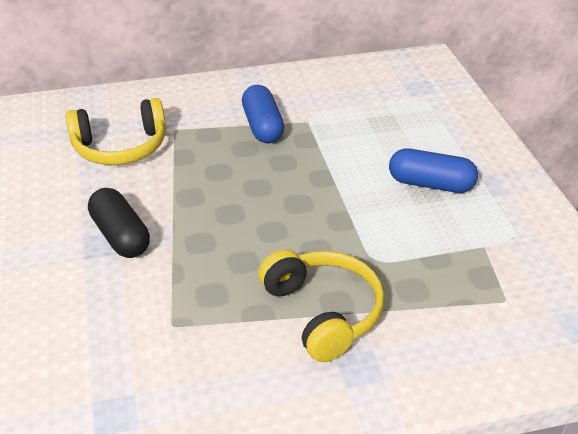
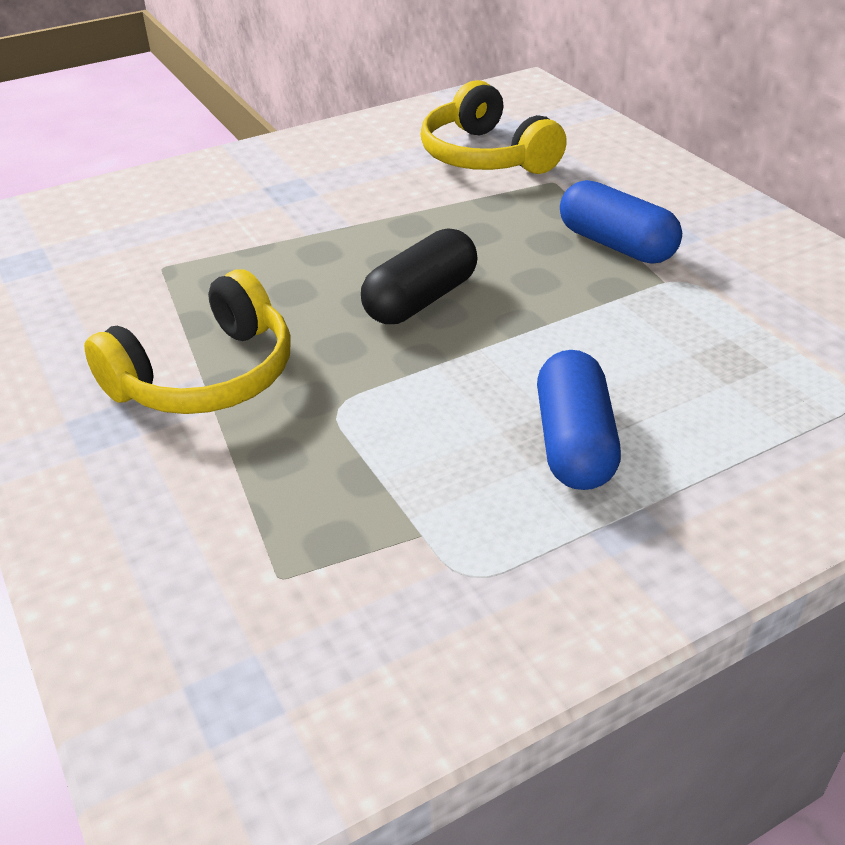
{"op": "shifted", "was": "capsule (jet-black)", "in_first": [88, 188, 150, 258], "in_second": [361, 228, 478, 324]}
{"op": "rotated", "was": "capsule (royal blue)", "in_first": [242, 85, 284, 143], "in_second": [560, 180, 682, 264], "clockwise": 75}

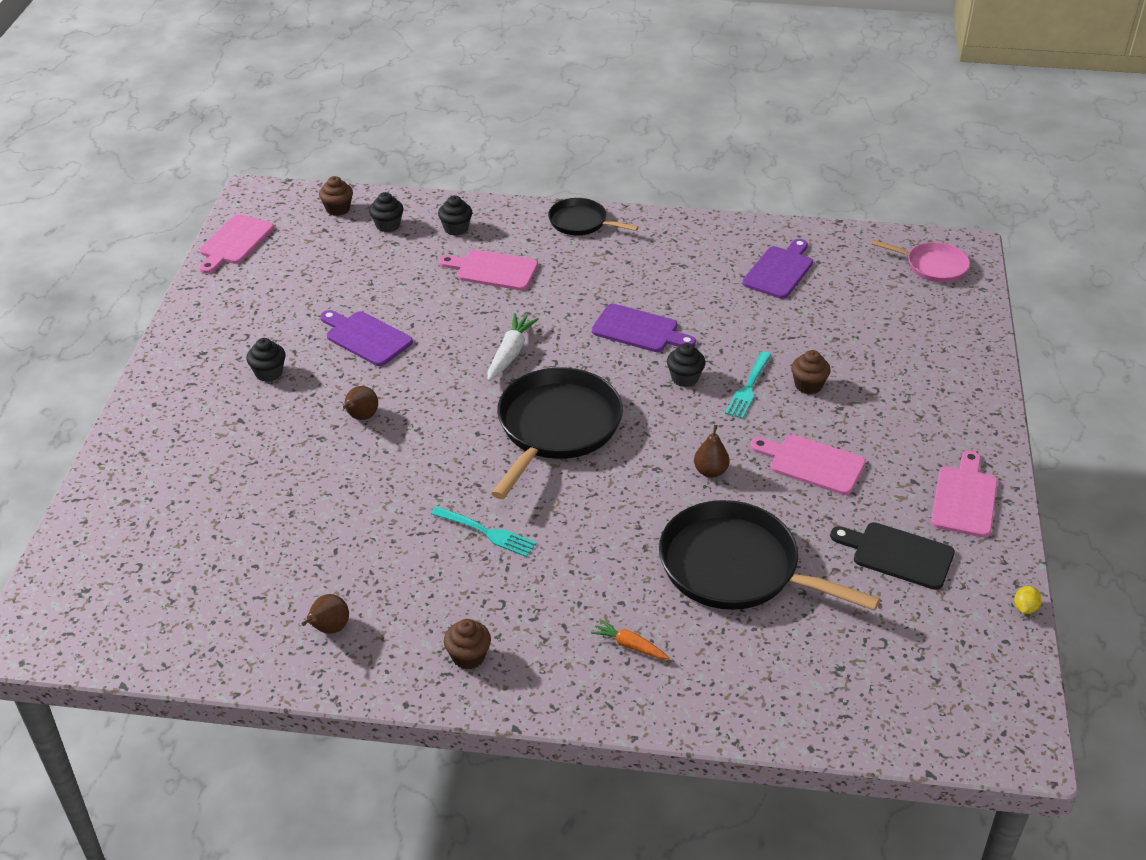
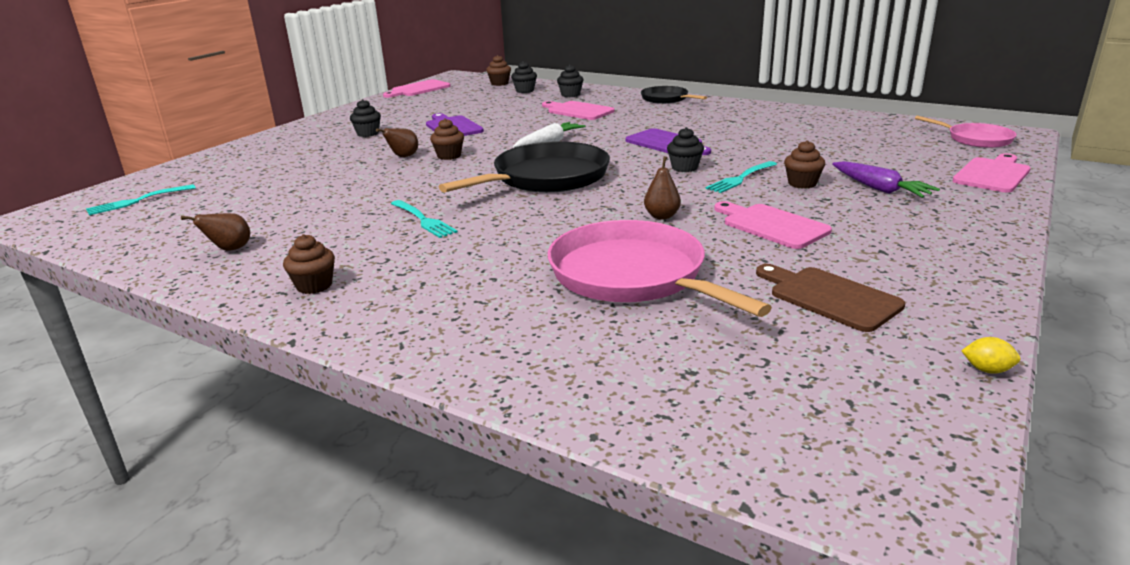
{"op": "new", "now": "fork (aqua)", "in_second": [86, 184, 196, 215]}
{"op": "new", "now": "muffin (russet)", "in_second": [430, 118, 464, 160]}
{"op": "repainted", "was": "pan (jet-black)", "now": "pan (rose-pink)", "in_first": [659, 500, 880, 611], "in_second": [548, 220, 772, 317]}
{"op": "repainted", "was": "bread board (jet-black)", "now": "bread board (russet)", "in_first": [830, 522, 955, 590], "in_second": [756, 264, 905, 332]}
{"op": "new", "now": "root vegetable (royal purple)", "in_second": [832, 161, 940, 198]}
{"op": "shifted", "was": "bread board (rose-pink)", "in_first": [931, 451, 997, 538], "in_second": [953, 153, 1030, 193]}
{"op": "rotated", "was": "citrus fruit (golden)", "in_first": [1014, 586, 1041, 614], "in_second": [961, 337, 1021, 374], "clockwise": 60}
{"op": "gone", "was": "root vegetable (bright orange)", "in_first": [591, 619, 669, 659]}
{"op": "gone", "was": "bread board (royal purple)", "in_first": [742, 239, 813, 299]}

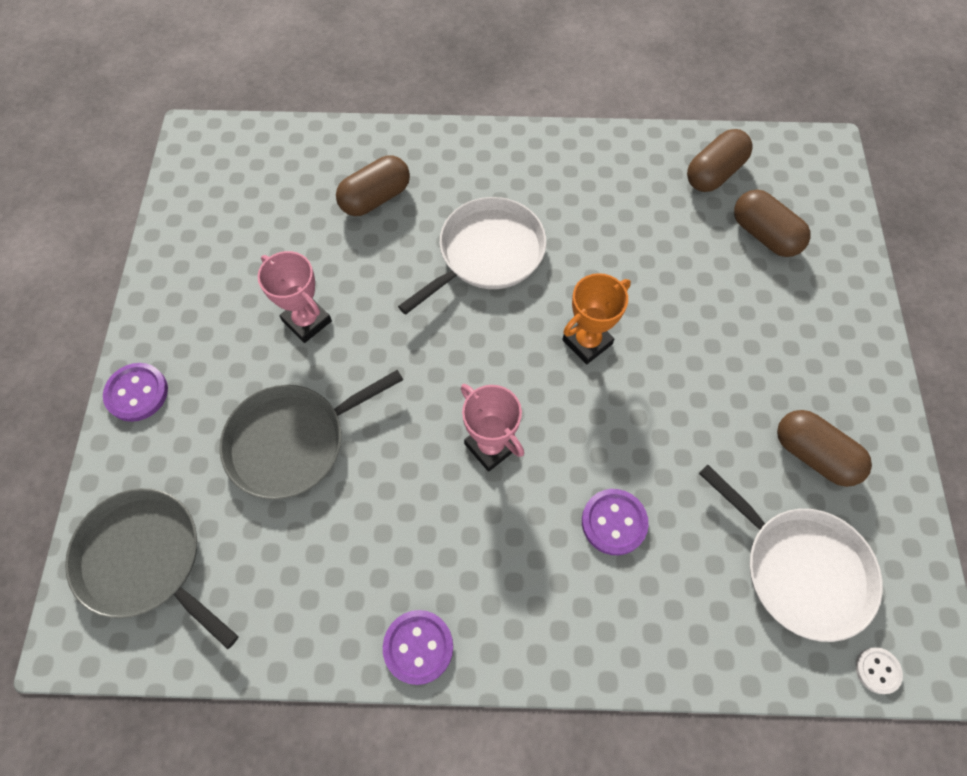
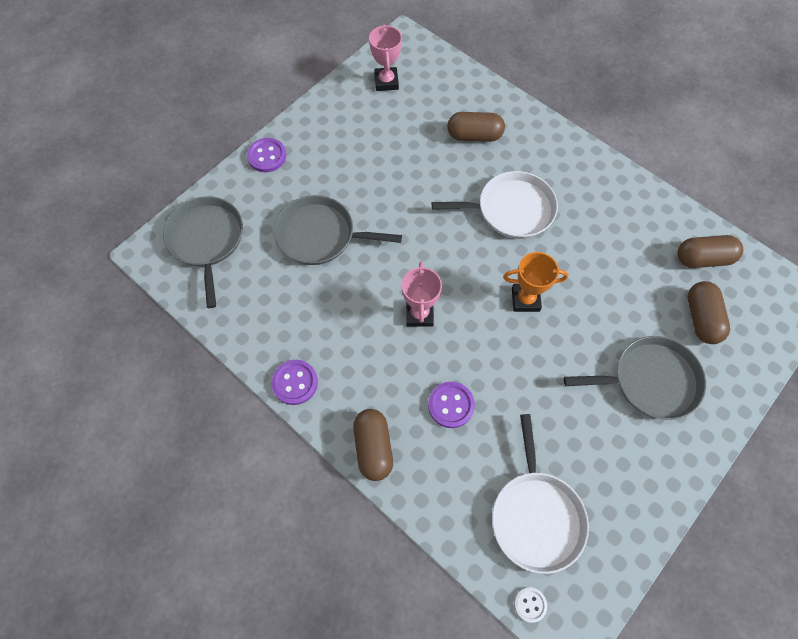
{"op": "shifted", "was": "capsule (russet)", "in_first": [777, 410, 872, 487], "in_second": [353, 409, 393, 481]}
{"op": "shifted", "was": "trophy (rose-pink)", "in_first": [258, 251, 332, 343], "in_second": [369, 24, 402, 91]}
{"op": "new", "now": "pan (grey)", "in_second": [564, 336, 706, 420]}

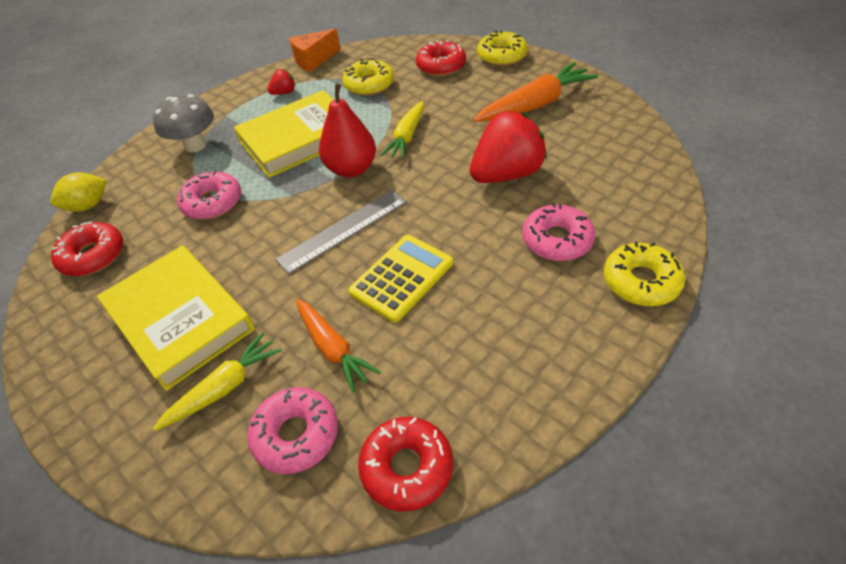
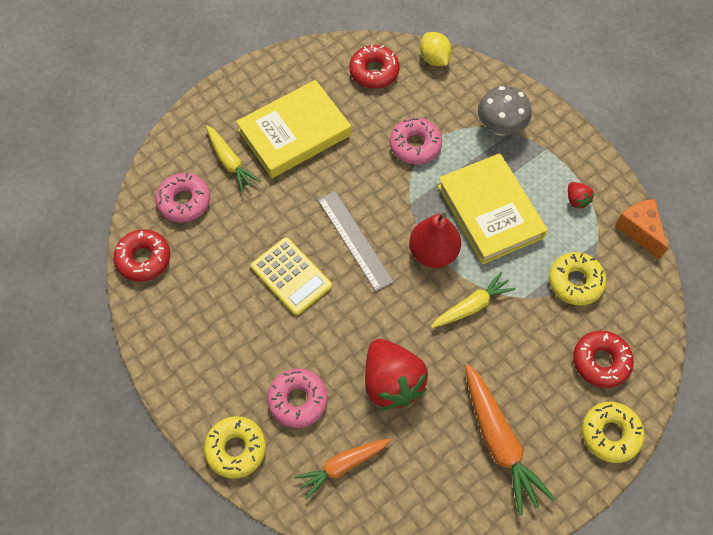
{"op": "shifted", "was": "root vegetable (bright orange)", "in_first": [296, 299, 381, 393], "in_second": [294, 438, 391, 499]}
{"op": "rotated", "was": "root vegetable (golden)", "in_first": [381, 101, 424, 159], "in_second": [431, 272, 515, 328], "clockwise": 120}

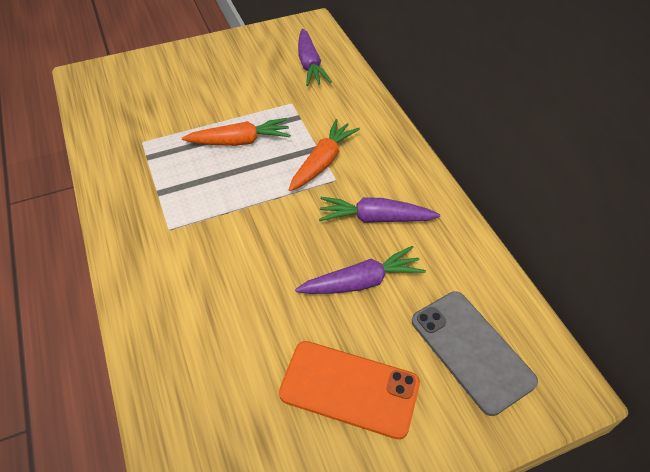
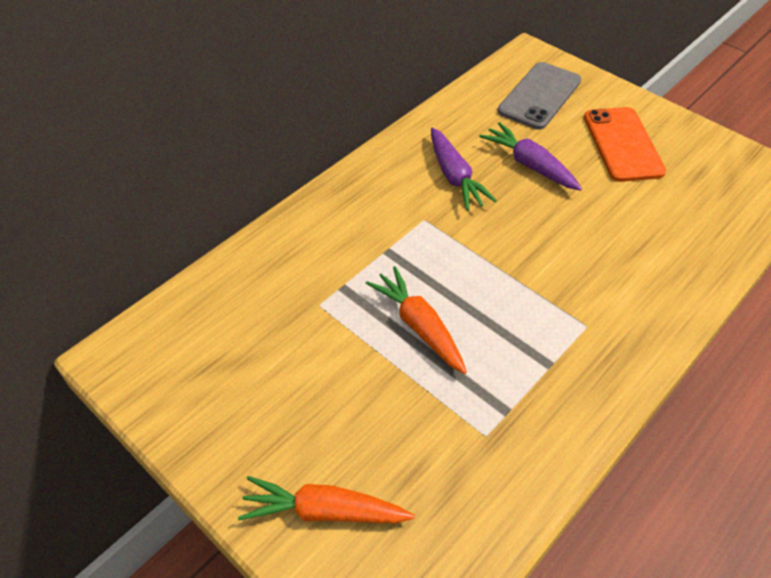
{"op": "shifted", "was": "root vegetable (bright orange)", "in_first": [289, 119, 360, 191], "in_second": [238, 476, 415, 523]}
{"op": "gone", "was": "root vegetable (royal purple)", "in_first": [298, 28, 332, 86]}

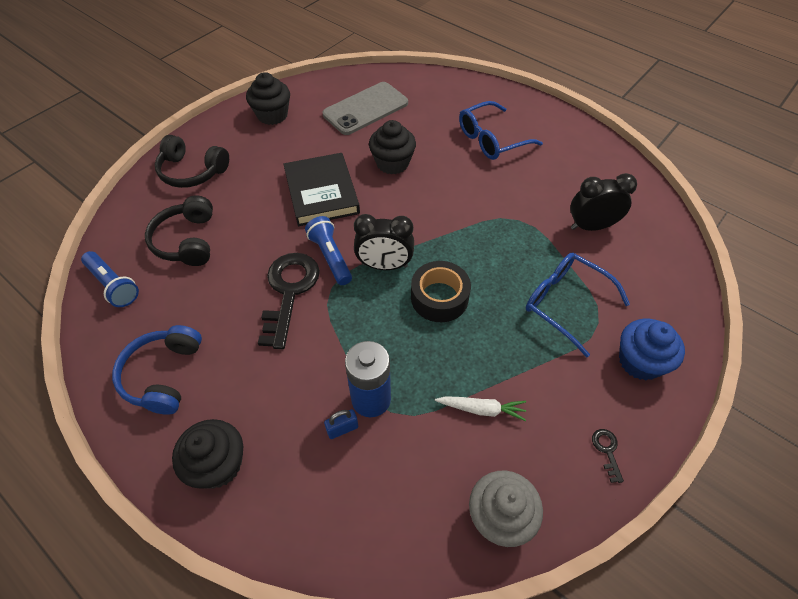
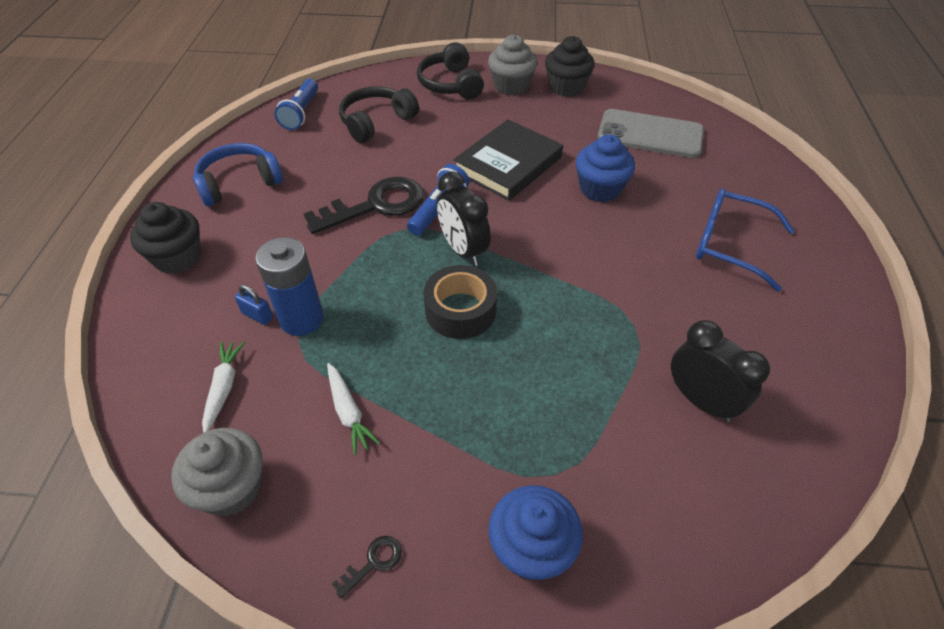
{"op": "new", "now": "root vegetable (white)", "in_second": [202, 341, 245, 433]}
{"op": "new", "now": "muffin (grey)", "in_second": [488, 35, 537, 95]}
{"op": "repainted", "was": "muffin (jet-black)", "now": "muffin (royal blue)", "in_first": [369, 120, 416, 174], "in_second": [576, 134, 635, 202]}
{"op": "gone", "was": "eyeglasses (royal blue)", "in_first": [526, 253, 630, 357]}

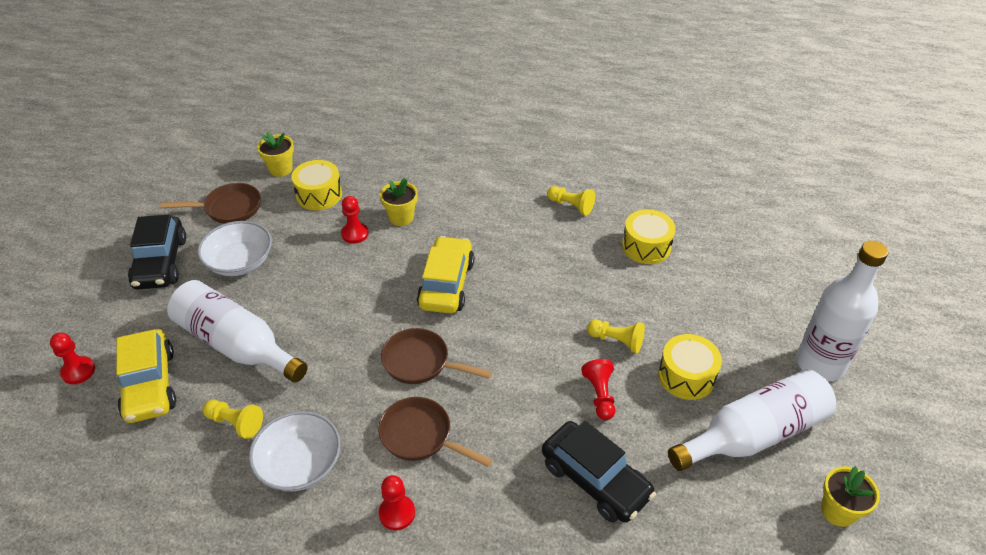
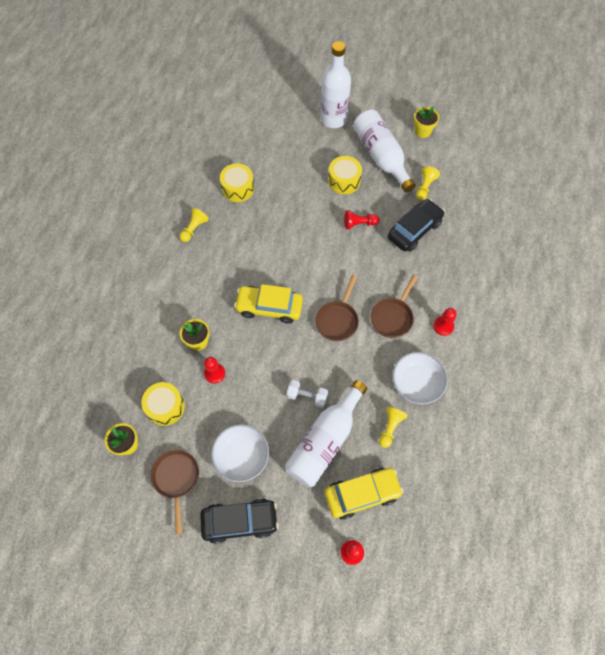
{"op": "new", "now": "dumbbell (white)", "in_second": [287, 380, 328, 408]}
{"op": "shifted", "was": "game pawn (golden)", "in_first": [587, 320, 645, 353], "in_second": [416, 166, 440, 200]}

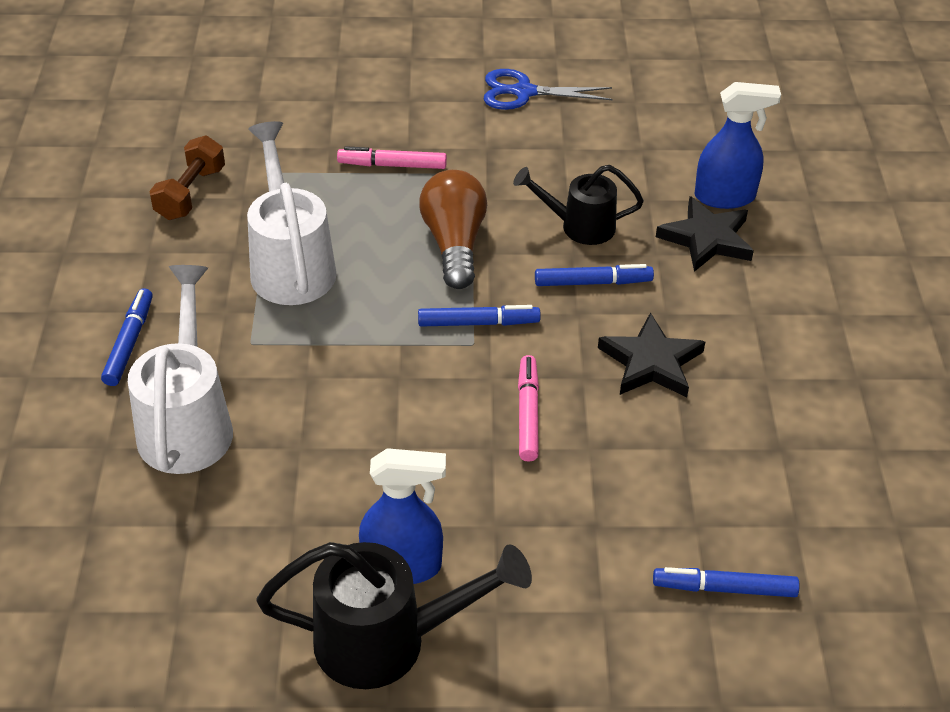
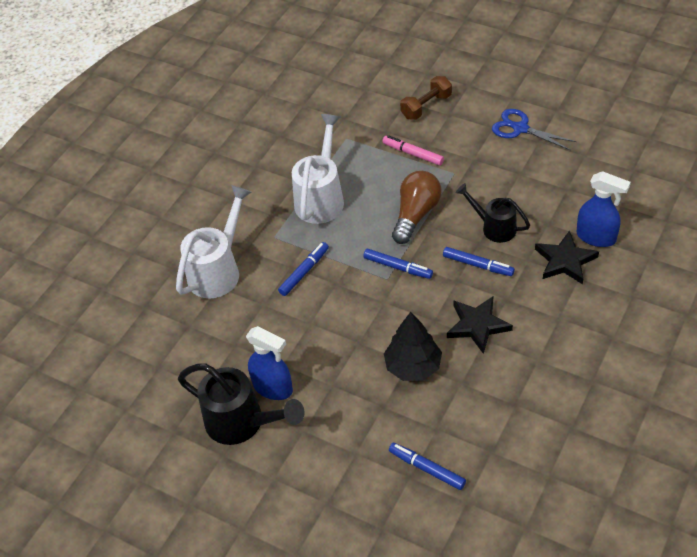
{"op": "shifted", "was": "marker pen (royal blue)", "in_first": [101, 288, 153, 386], "in_second": [278, 242, 329, 296]}
{"op": "new", "now": "tree (jet-black)", "in_second": [384, 312, 442, 381]}
{"op": "shifted", "was": "dumbbell (russet)", "in_first": [150, 136, 225, 220], "in_second": [400, 76, 452, 120]}
{"op": "gone", "was": "marker pen (rose-pink)", "in_first": [518, 355, 539, 462]}

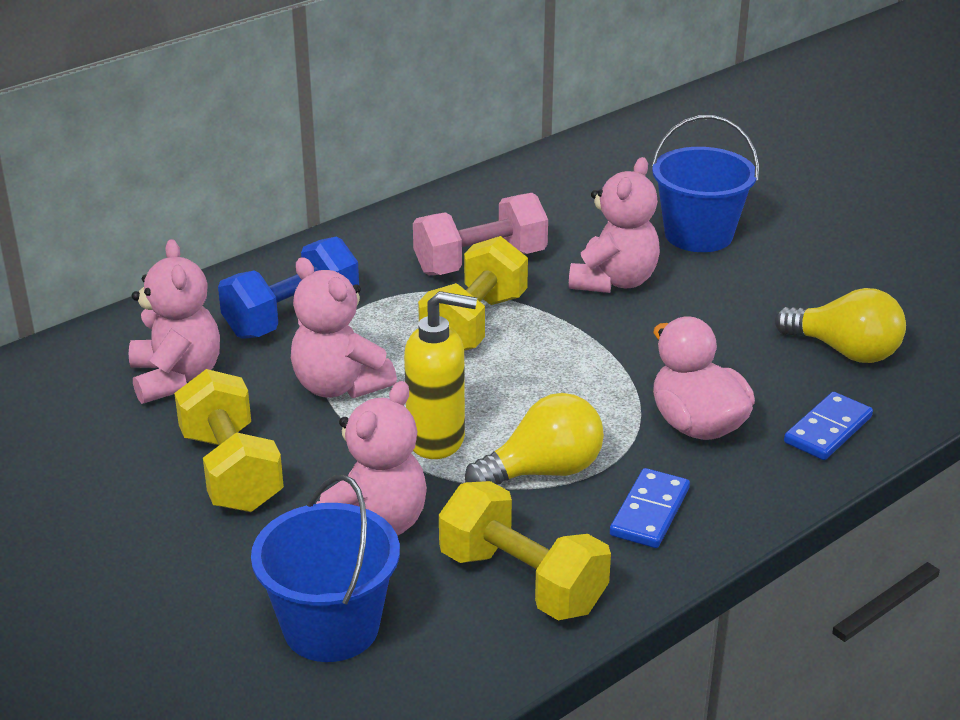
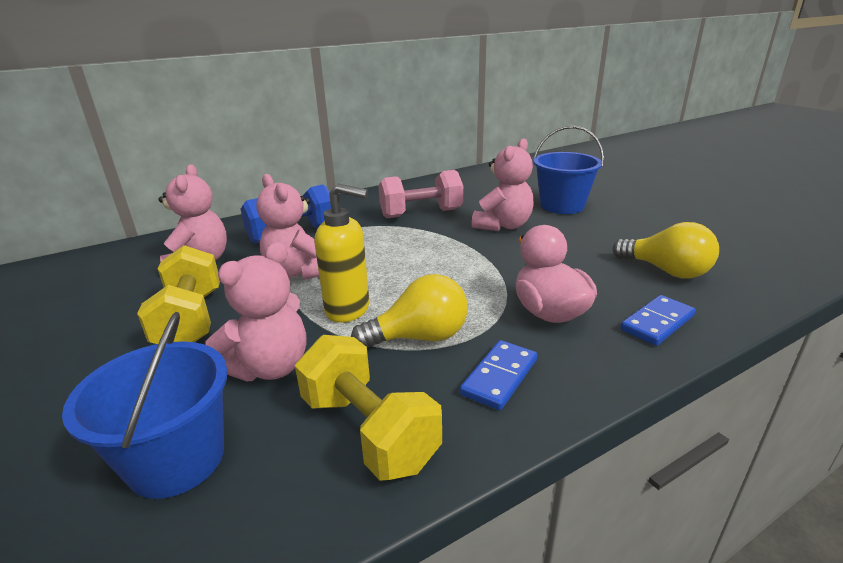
{"op": "gone", "was": "dumbbell (golden)", "in_first": [418, 236, 528, 351]}

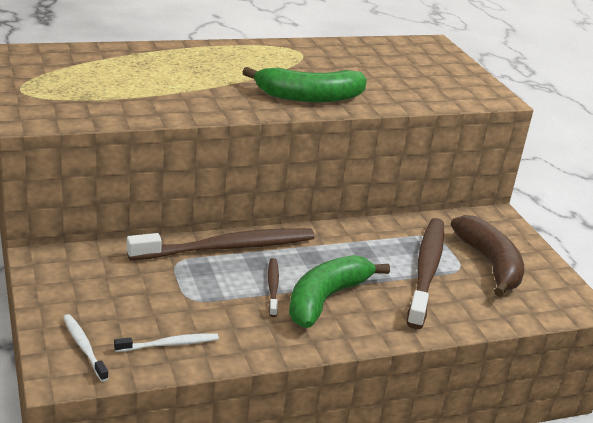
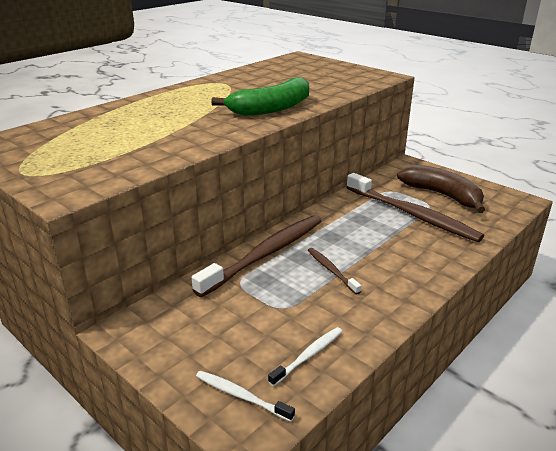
{"op": "rotated", "was": "toothbrush (russet)", "in_first": [407, 218, 444, 329], "in_second": [346, 173, 484, 242], "clockwise": 150}
{"op": "gone", "was": "banana fruit (leaf-green)", "in_first": [289, 255, 390, 328]}

